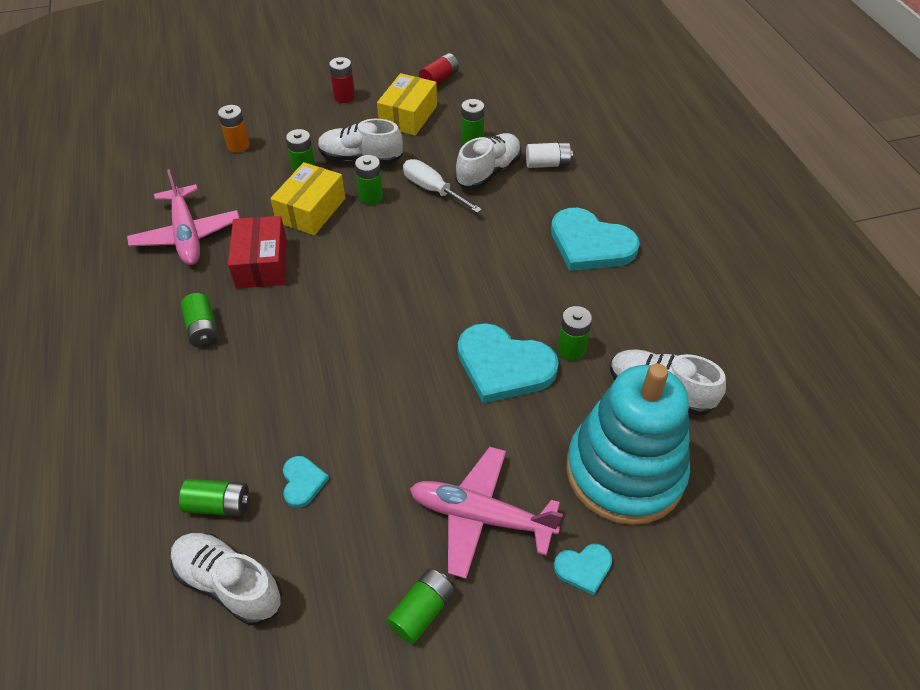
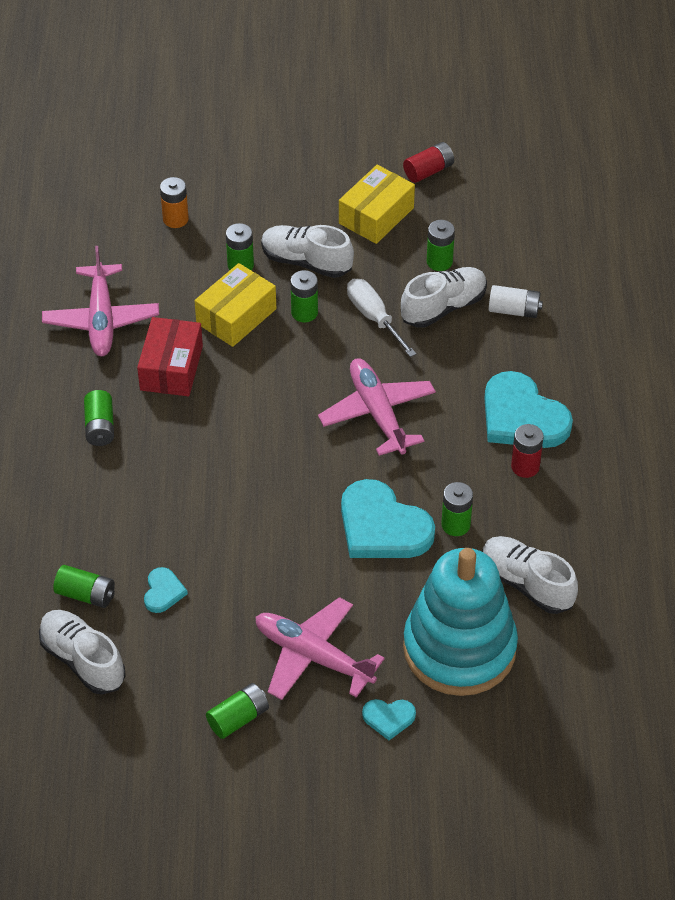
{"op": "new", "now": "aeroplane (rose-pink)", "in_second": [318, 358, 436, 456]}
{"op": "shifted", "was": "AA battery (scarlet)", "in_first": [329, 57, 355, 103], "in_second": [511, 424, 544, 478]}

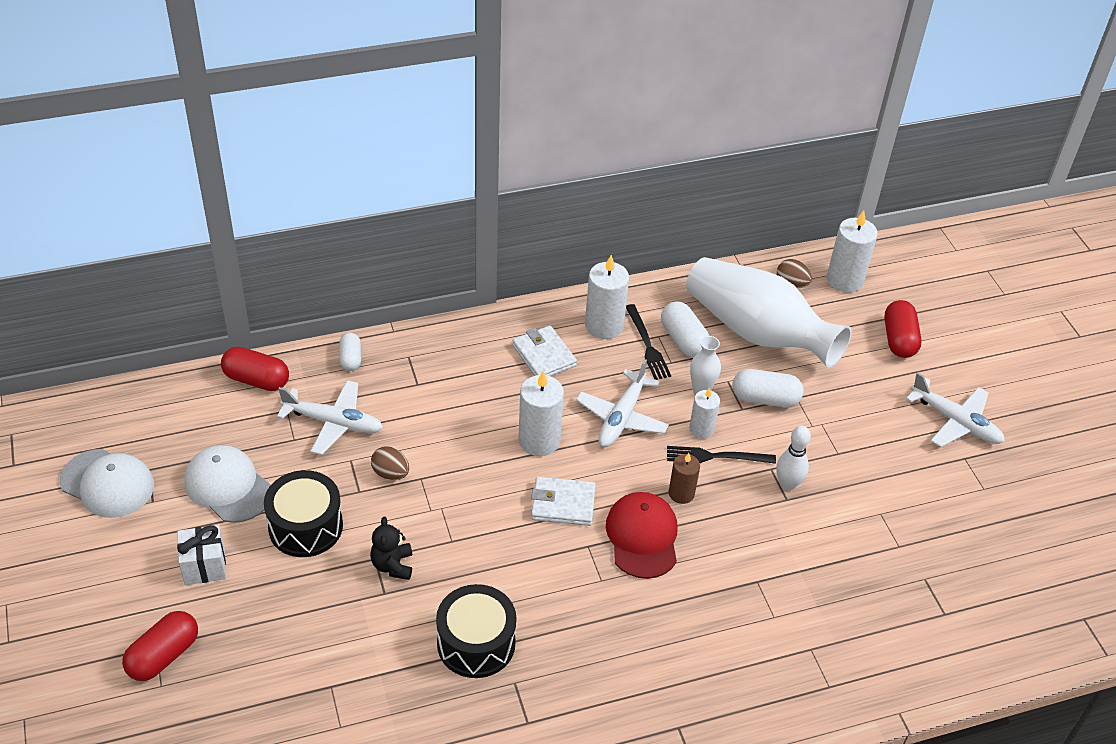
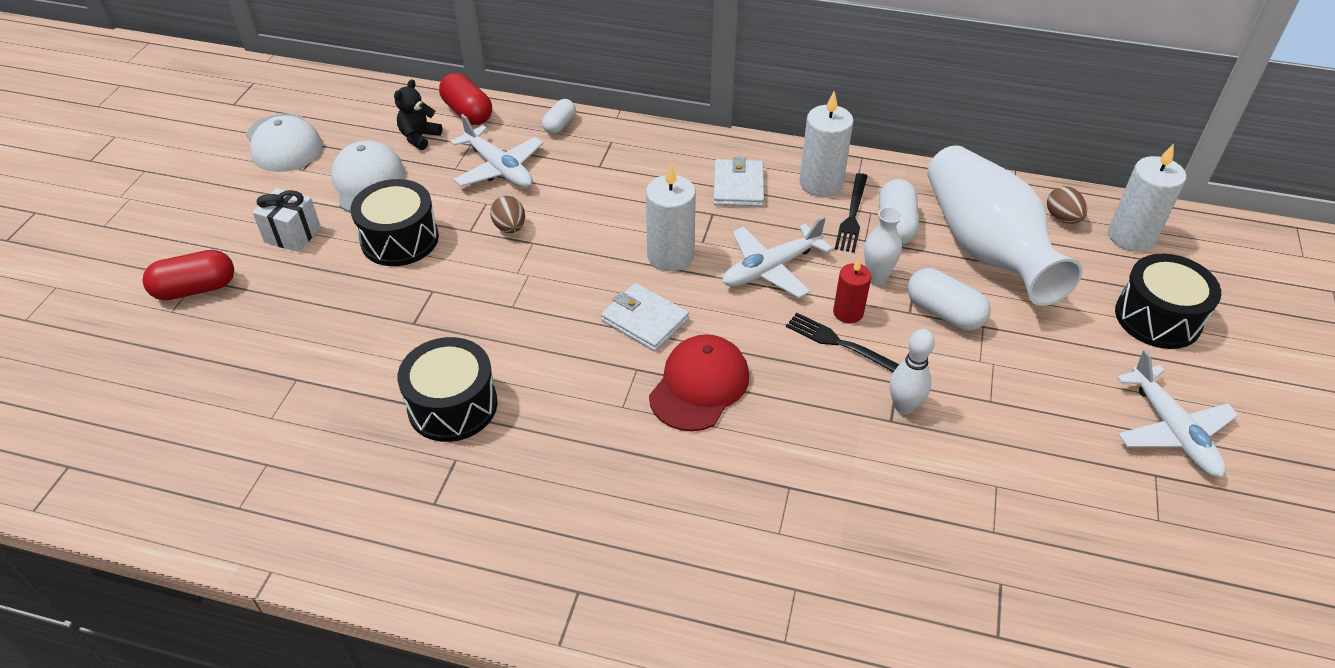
{"op": "shifted", "was": "teddy bear (jet-black)", "in_first": [370, 517, 412, 580], "in_second": [394, 79, 442, 150]}
{"op": "repainted", "was": "wax candle (white)", "now": "wax candle (scarlet)", "in_first": [689, 387, 720, 438], "in_second": [833, 258, 871, 323]}
{"op": "swapped", "was": "capsule (scarlet)", "now": "snare drum (jet-black)", "in_first": [884, 300, 922, 358], "in_second": [1115, 254, 1221, 349]}
{"op": "gone", "was": "wax candle (russet)", "in_first": [669, 453, 700, 504]}

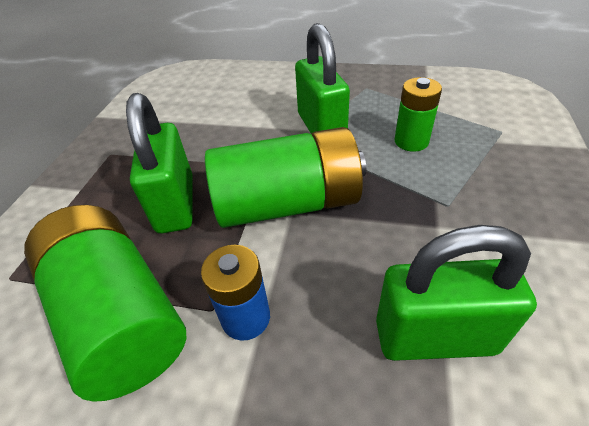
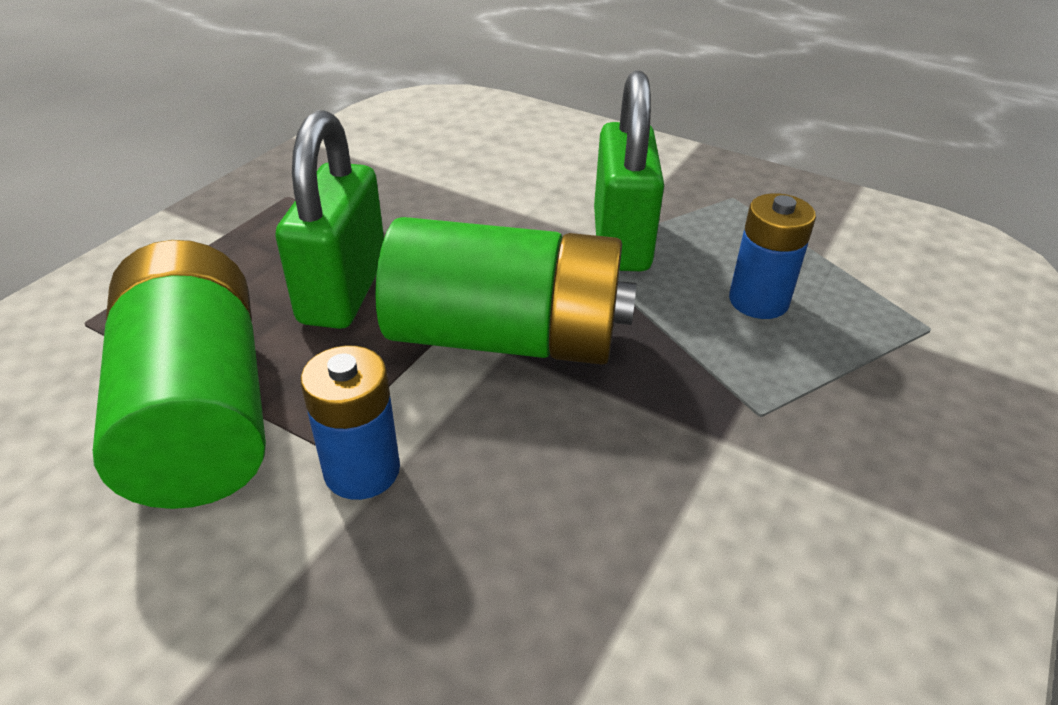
{"op": "repainted", "was": "AA battery (leaf-green)", "now": "AA battery (royal blue)", "in_first": [395, 77, 442, 152], "in_second": [729, 193, 816, 319]}
{"op": "gone", "was": "padlock (leaf-green)", "in_first": [376, 225, 537, 361]}

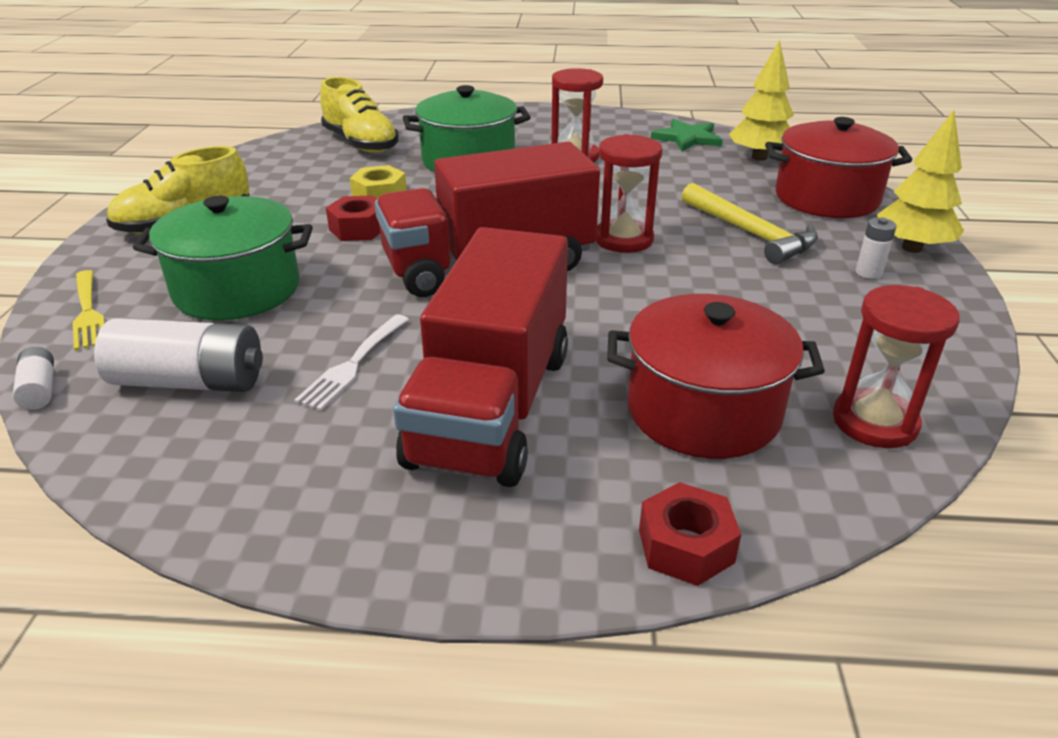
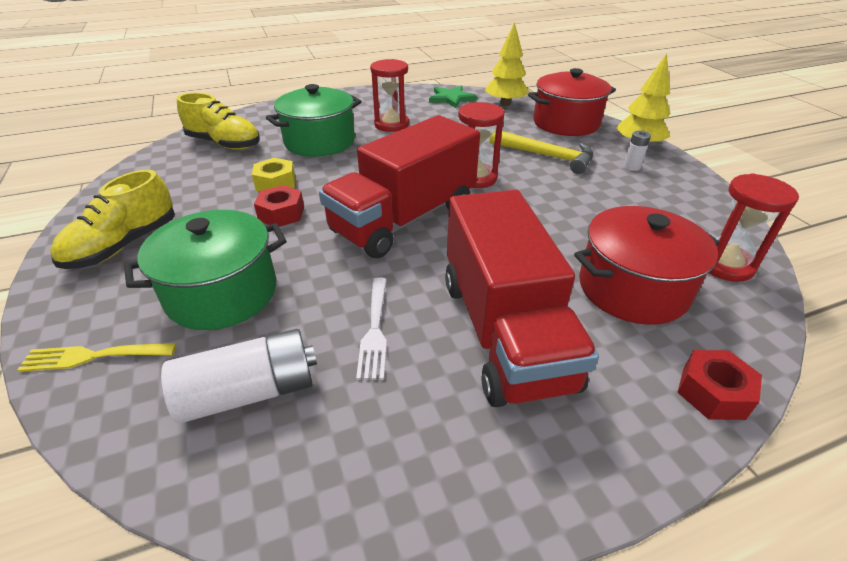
{"op": "rotated", "was": "fork (golden)", "in_first": [73, 270, 105, 351], "in_second": [17, 343, 177, 372], "clockwise": 135}
{"op": "gone", "was": "AA battery (white)", "in_first": [13, 347, 54, 410]}

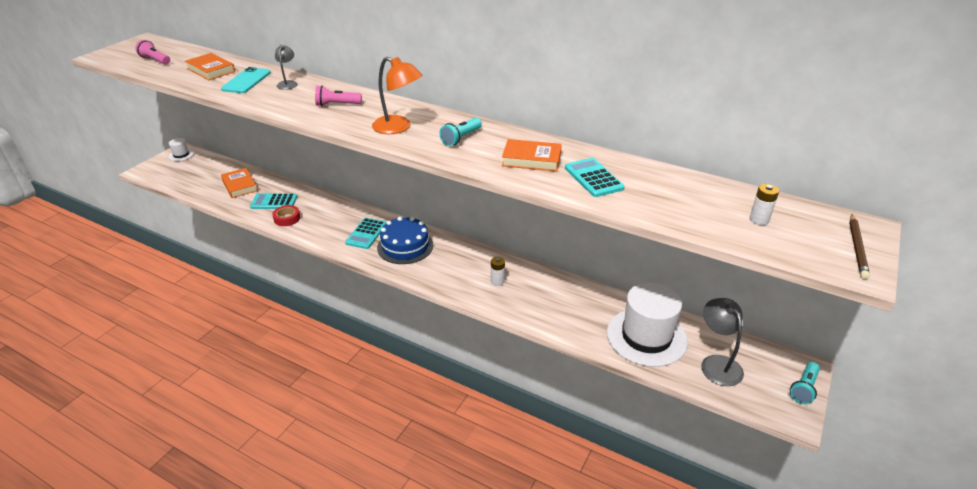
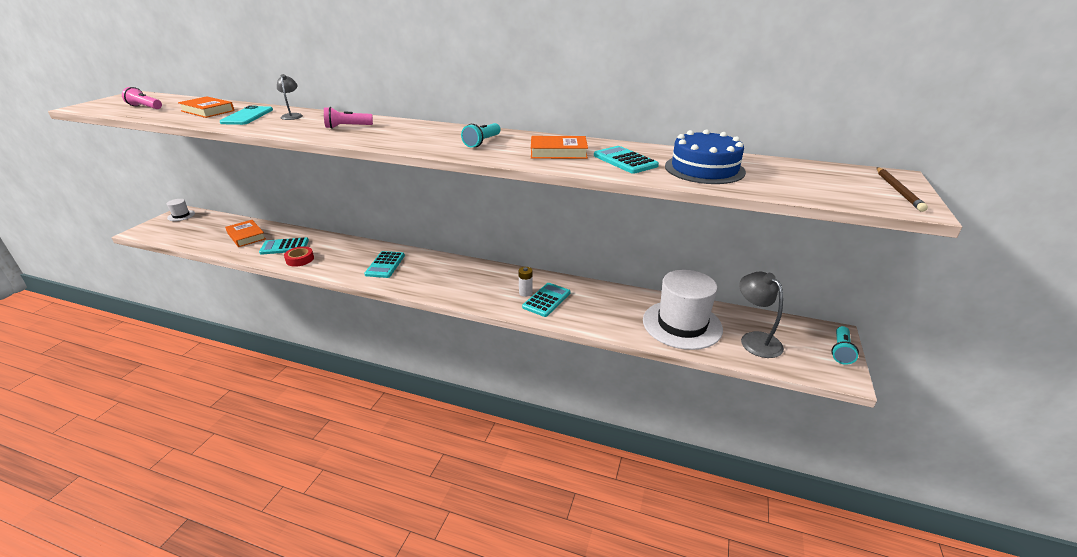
{"op": "new", "now": "calculator (aqua)", "in_second": [522, 283, 571, 317]}
{"op": "shifted", "was": "cake (royal blue)", "in_first": [377, 217, 433, 264], "in_second": [665, 129, 746, 184]}
{"op": "gone", "was": "reading lamp (bright orange)", "in_first": [372, 57, 422, 134]}
{"op": "gone", "was": "AA battery (white)", "in_first": [749, 184, 779, 225]}

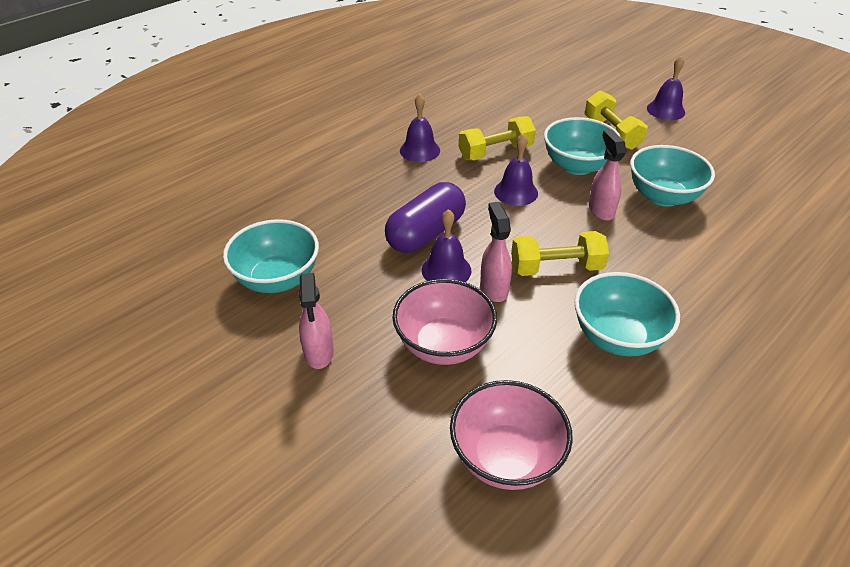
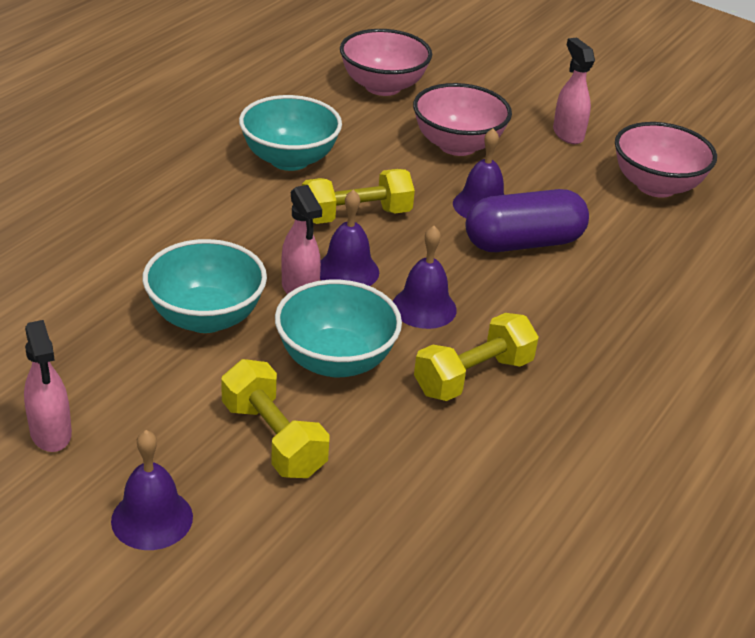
{"op": "shifted", "was": "sprayer (rose-pink)", "in_first": [480, 202, 512, 302], "in_second": [24, 320, 72, 452]}
{"op": "shifted", "was": "school bell (royal purple)", "in_first": [400, 94, 440, 162], "in_second": [320, 190, 379, 286]}
{"op": "rotated", "was": "capsule (royal purple)", "in_first": [385, 182, 466, 253], "in_second": [465, 189, 589, 252], "clockwise": 45}
{"op": "repainted", "was": "serving bowl (aqua)", "now": "serving bowl (rose-pink)", "in_first": [223, 219, 319, 293], "in_second": [615, 122, 717, 198]}

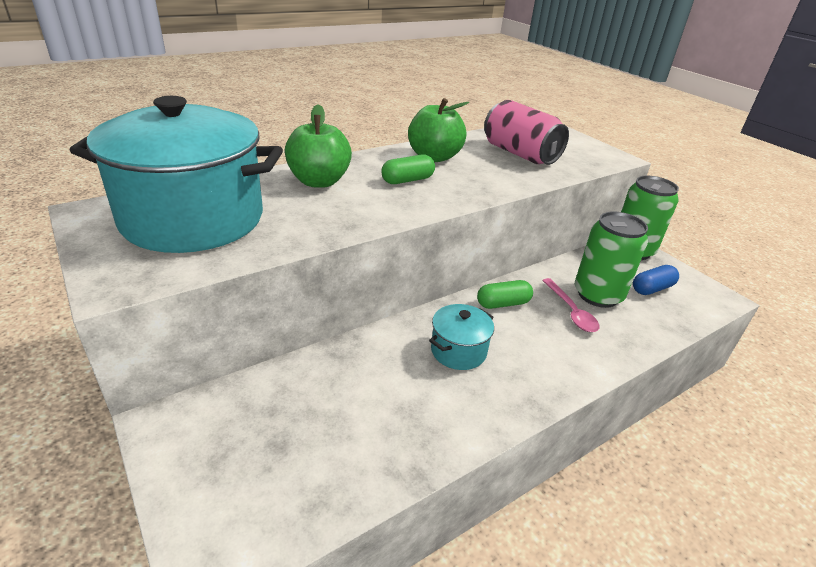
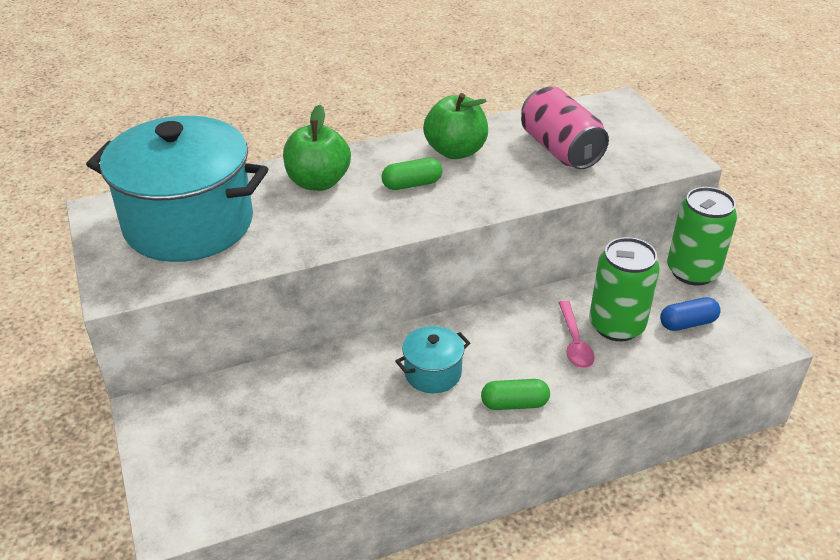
{"op": "shifted", "was": "capsule (leaf-green)", "in_first": [477, 280, 533, 309], "in_second": [481, 379, 550, 410]}

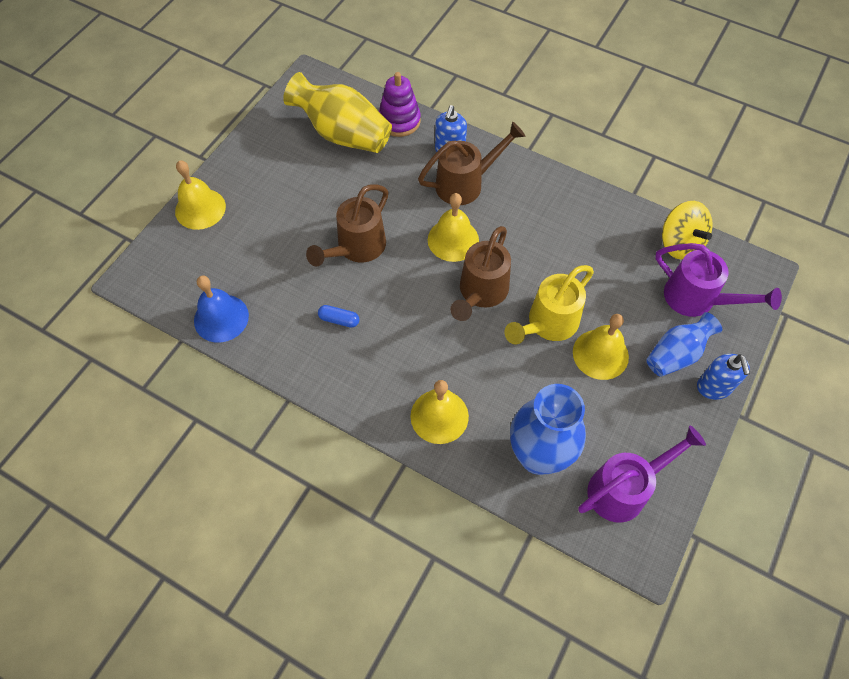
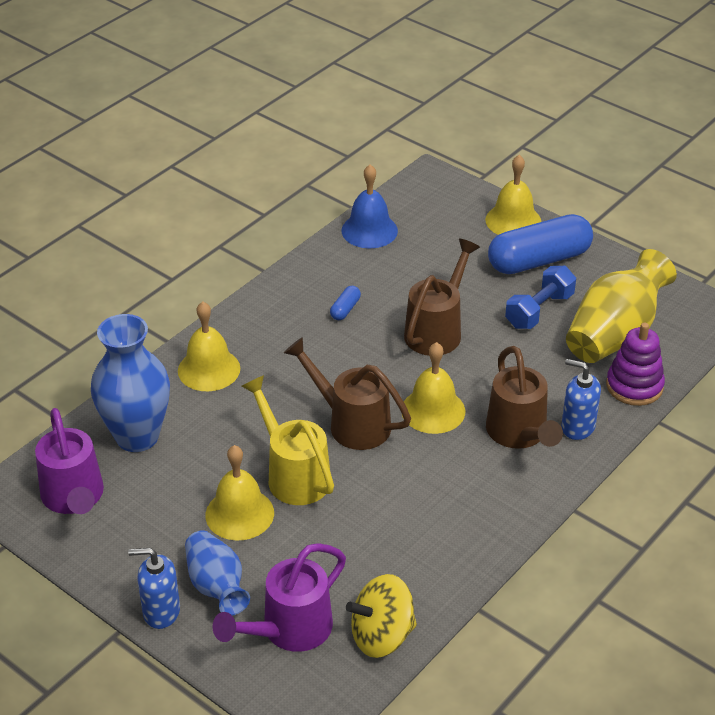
{"op": "rotated", "was": "sprinkling can (russet)", "in_first": [306, 184, 388, 267], "in_second": [404, 239, 480, 356], "clockwise": 75}
{"op": "new", "now": "capsule (royal blue)", "in_second": [488, 214, 593, 274]}
{"op": "new", "now": "dumbbell (royal blue)", "in_second": [505, 266, 576, 329]}

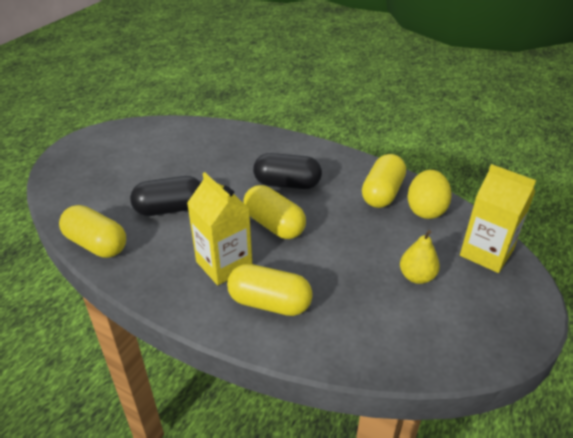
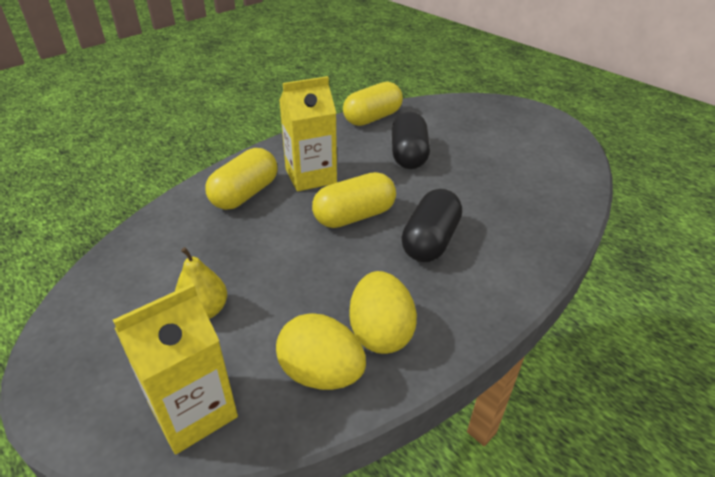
{"op": "swapped", "was": "capsule (golden)", "now": "egg shape (golden)", "in_first": [362, 154, 406, 208], "in_second": [349, 271, 417, 354]}

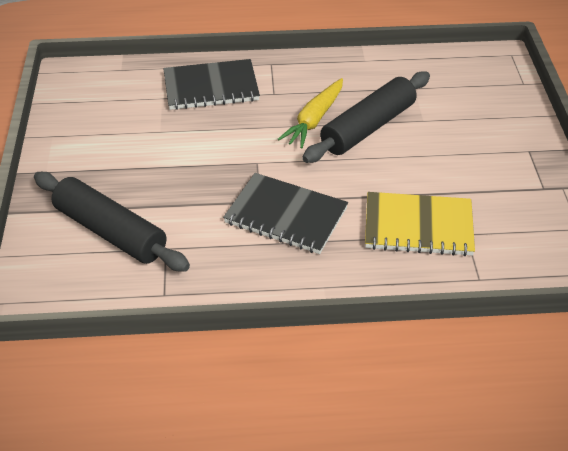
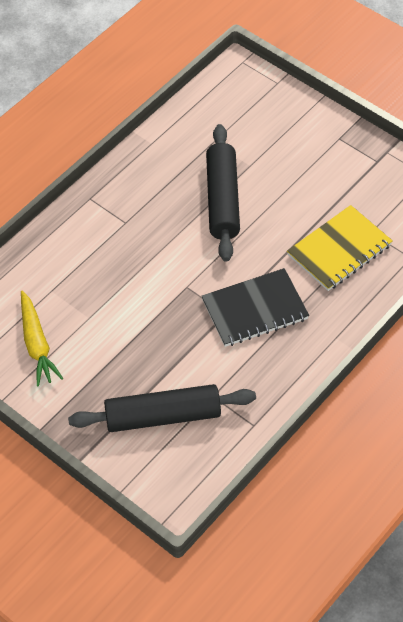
{"op": "shifted", "was": "root vegetable (golden)", "in_first": [278, 78, 343, 148], "in_second": [21, 291, 63, 387]}
{"op": "gone", "was": "notebook (jet-black)", "in_first": [163, 59, 260, 110]}

